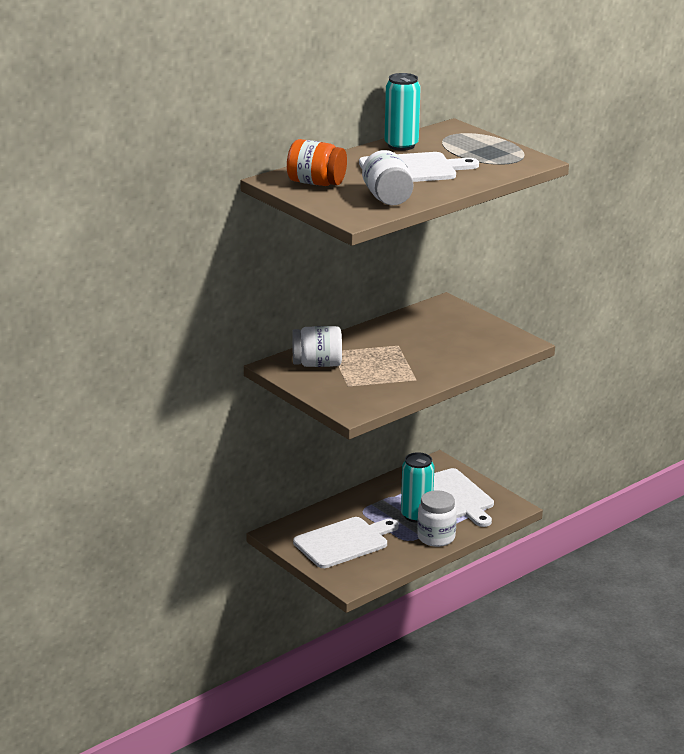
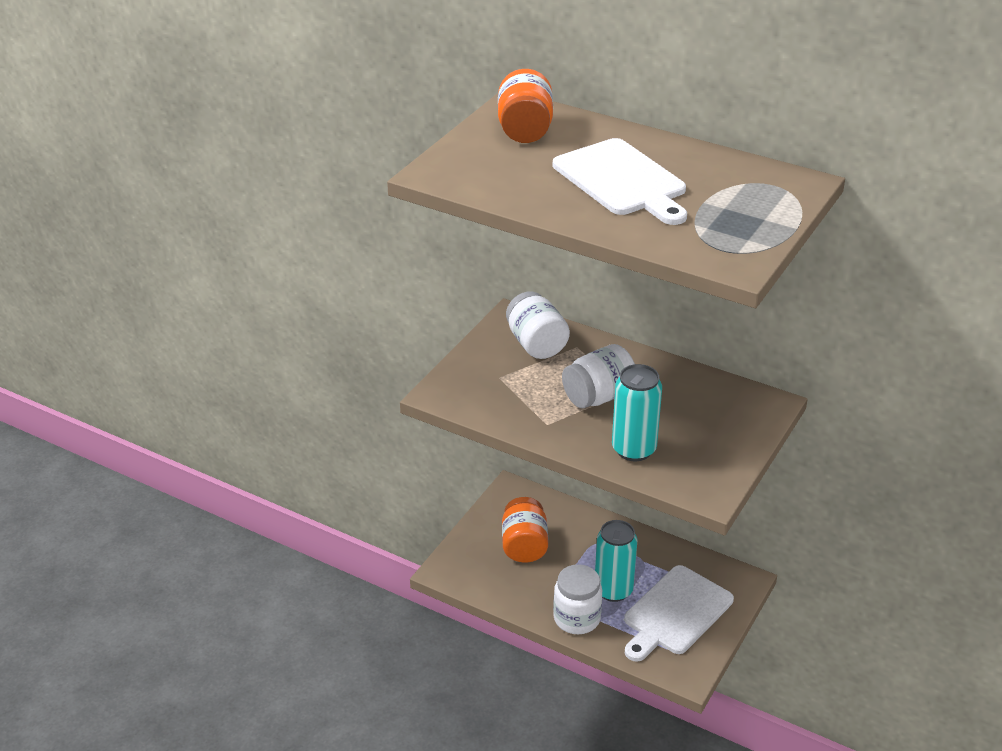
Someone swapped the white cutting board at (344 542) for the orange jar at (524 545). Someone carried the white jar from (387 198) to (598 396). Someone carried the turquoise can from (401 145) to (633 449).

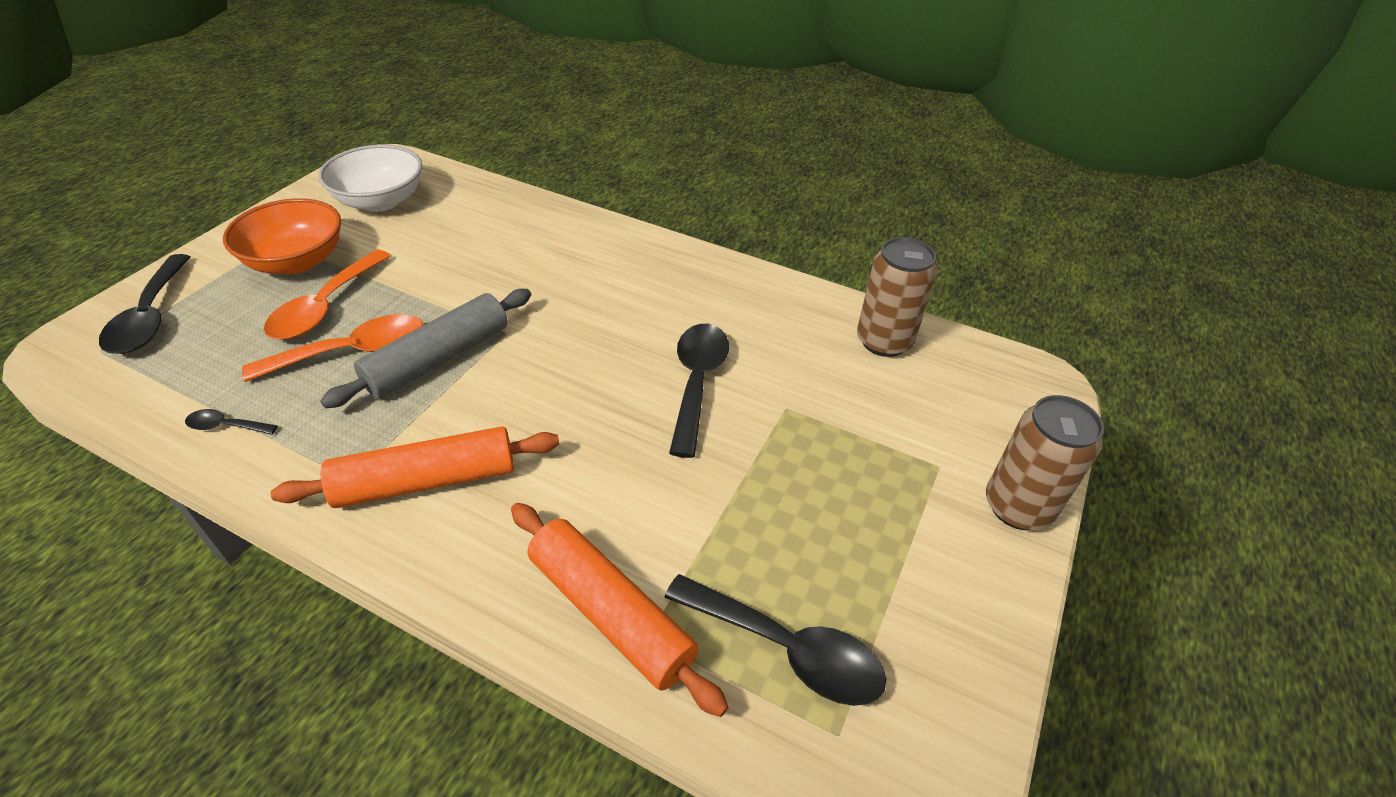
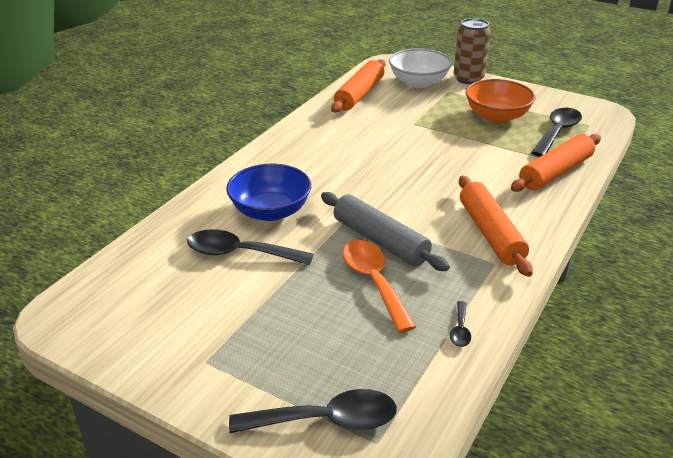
Someone carried the orange bowl from (297 261) to (497 116). Someone took away the orange spoon at (326 306). Someone carried the white bowl from (380 201) to (418 82). Someone carried the black spoon from (697 383) to (240 253). Someone swapped the brown can at (884 341) for the orange rolling pin at (359 94). Someone put down the blue bowl at (270 211).

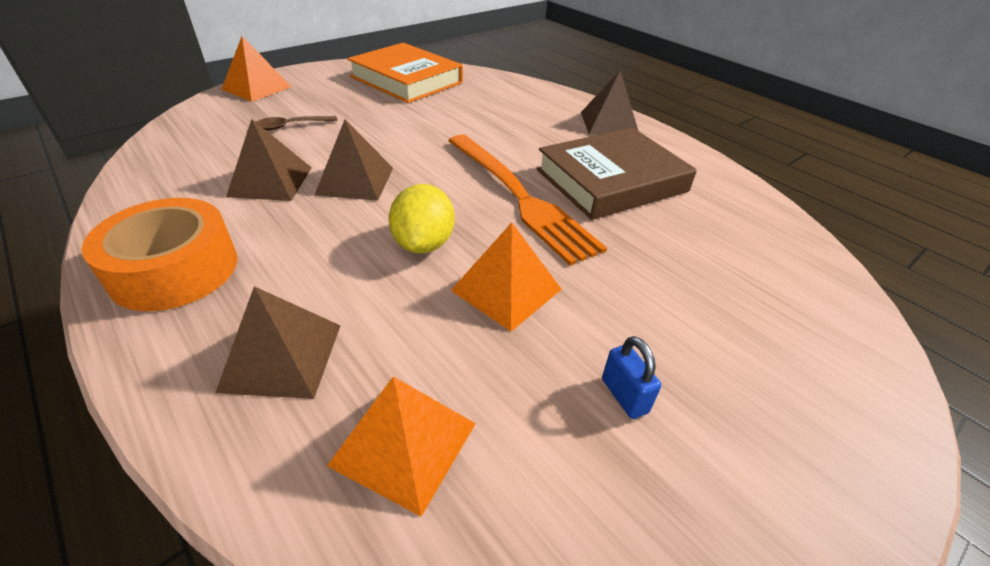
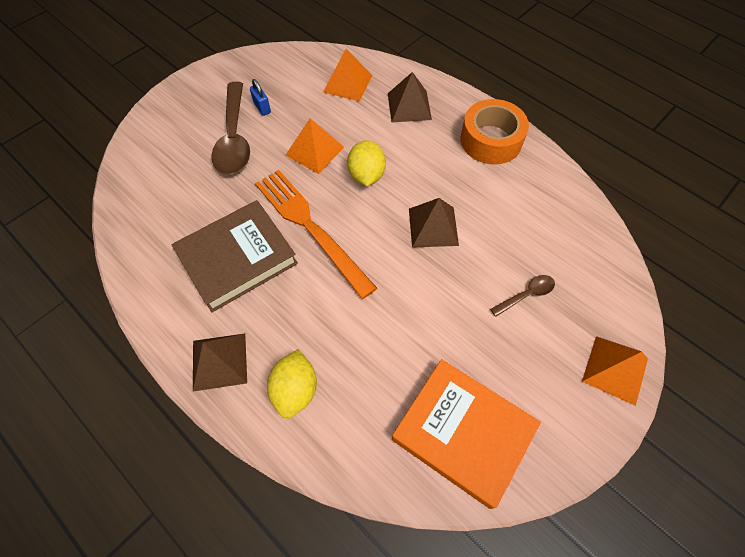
Someone took away the brown pyramid at (270 181). Someone put down the brown spoon at (234 138). Someone put down the yellow lemon at (295 390).

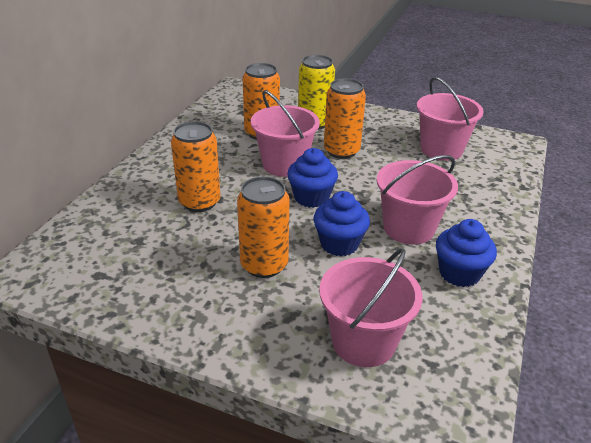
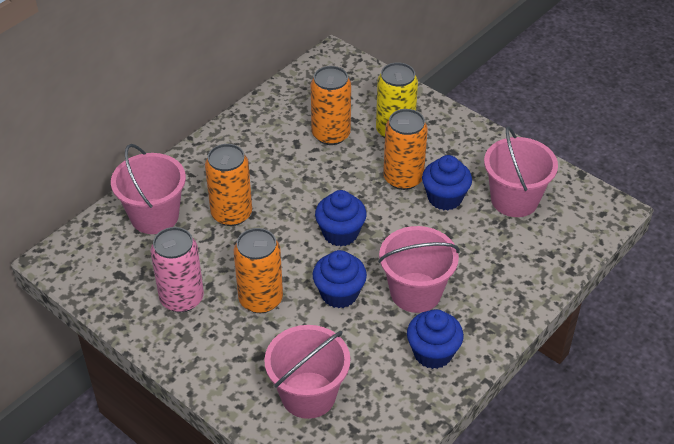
Someone carried the pink bucket from (284 164) to (154 216). Someone put down the pink can at (182 298). Someone put down the blue cupcake at (445 198).

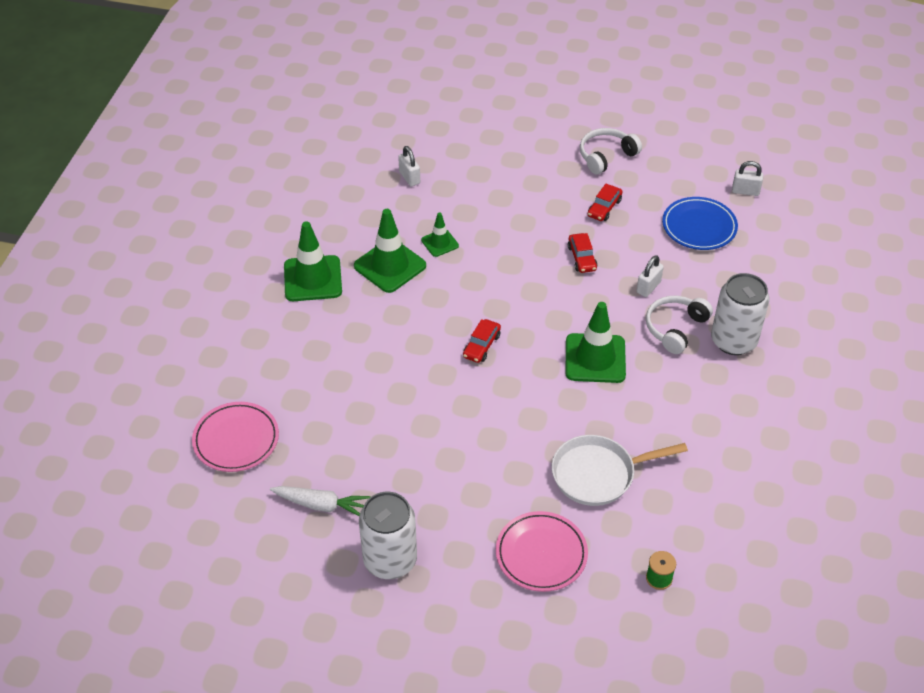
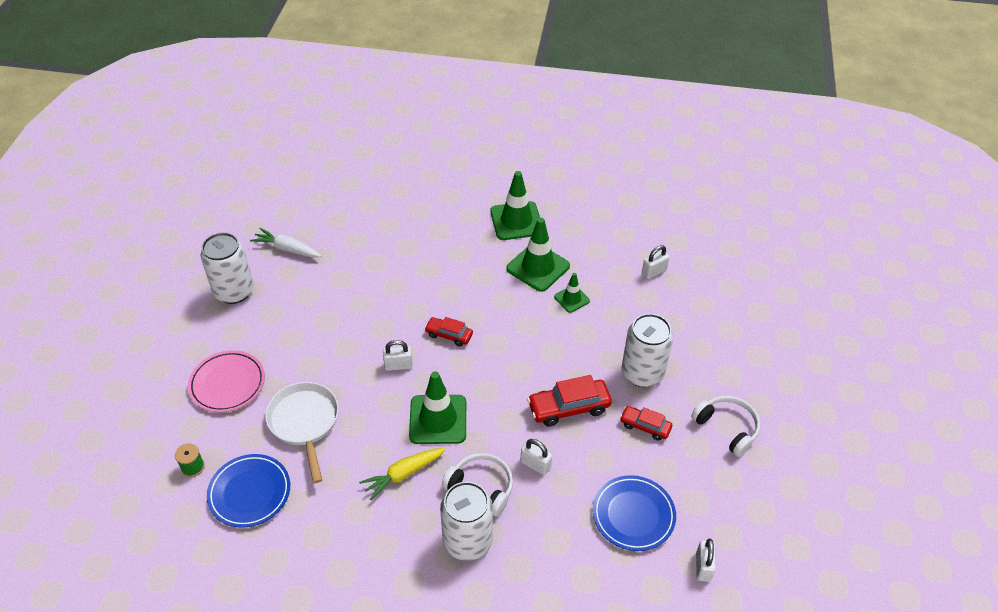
Someone took away the pink plate at (236 440). Someone rotated the white carrot at (321 505) by 105 degrees clockwise. Someone scaled the red car at (582 258) by 1.62. Someone put down the blue plate at (250 493). Someone put down the yellow carrot at (403 474). Someone put down the white padlock at (398 365). Someone put down the white can at (642 373).

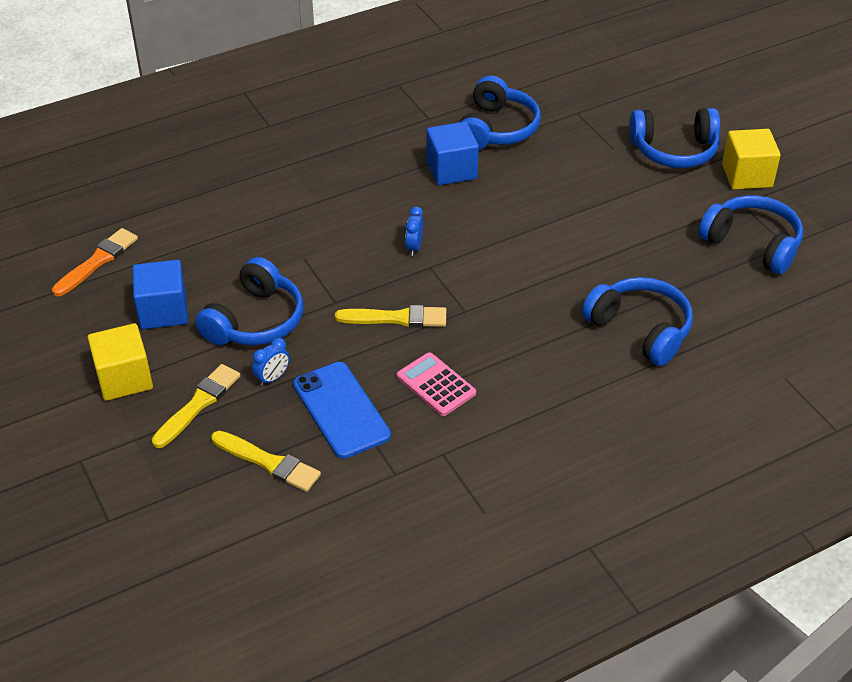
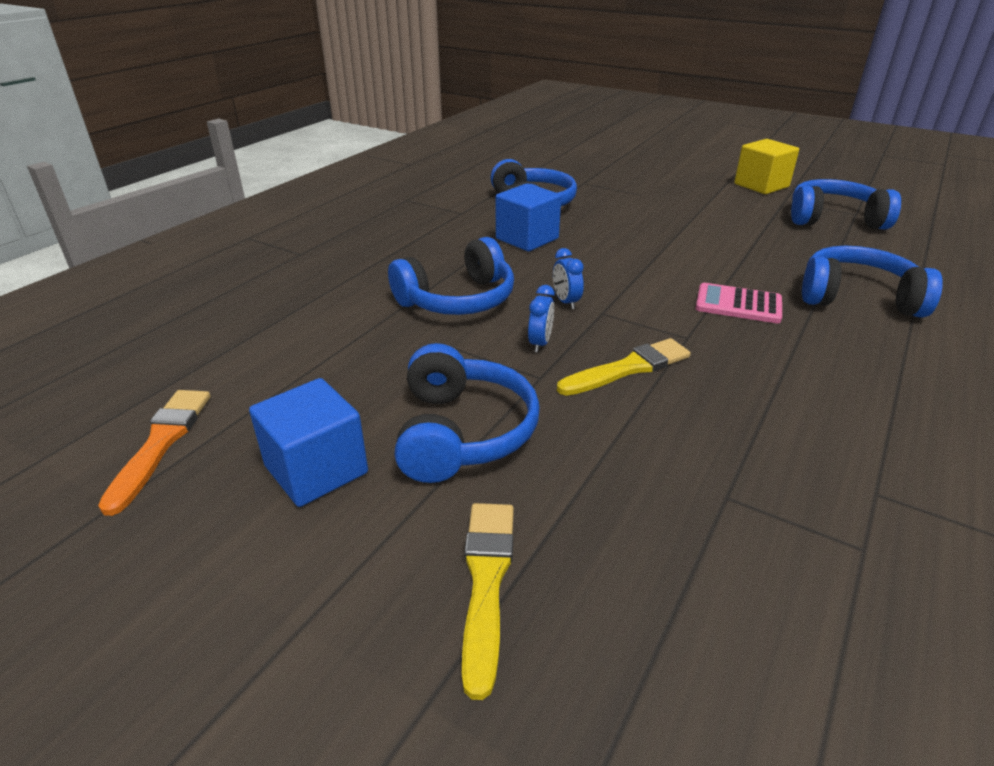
Someone took away the yellow cube at (124 378). Someone took away the yellow brush at (268 462). Someone carried the blue clock from (272 378) to (540 343). Someone took away the blue phone at (341 410). Someone carried the pink calculator from (436 385) to (738 304). Someone carried the blue headphones from (674 150) to (458 300).

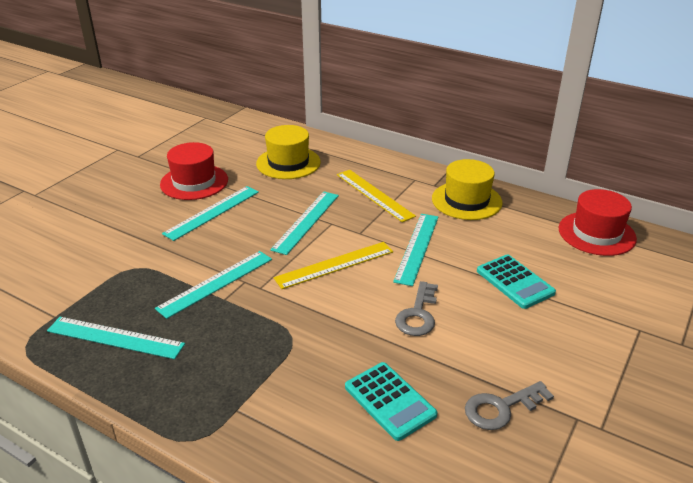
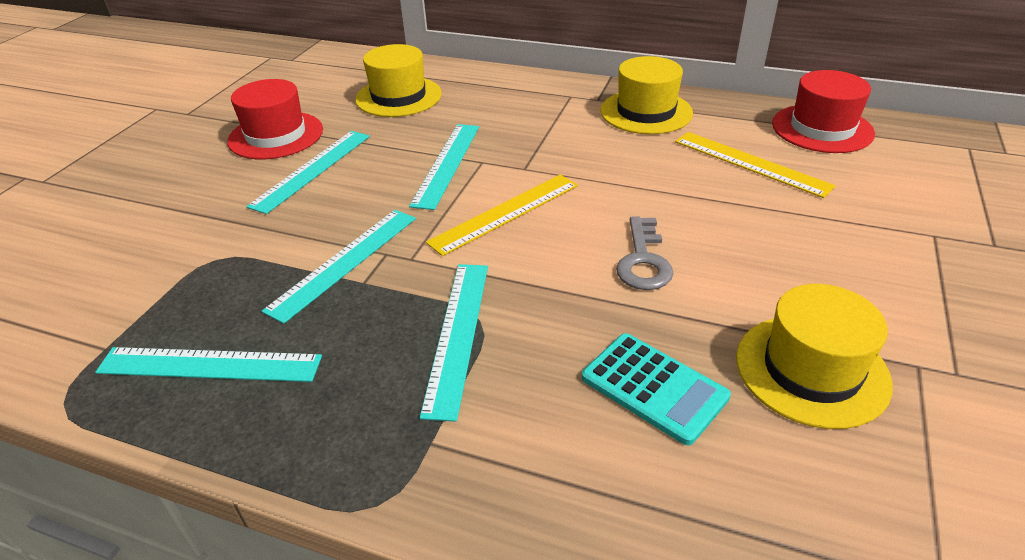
Someone carried the yellow ruler from (374 195) to (750 163). Someone carried the turquoise ruler from (417 248) to (457 334). Someone swapped the grey key at (501 408) for the yellow hat at (811 370). Someone took away the turquoise calculator at (515 282).

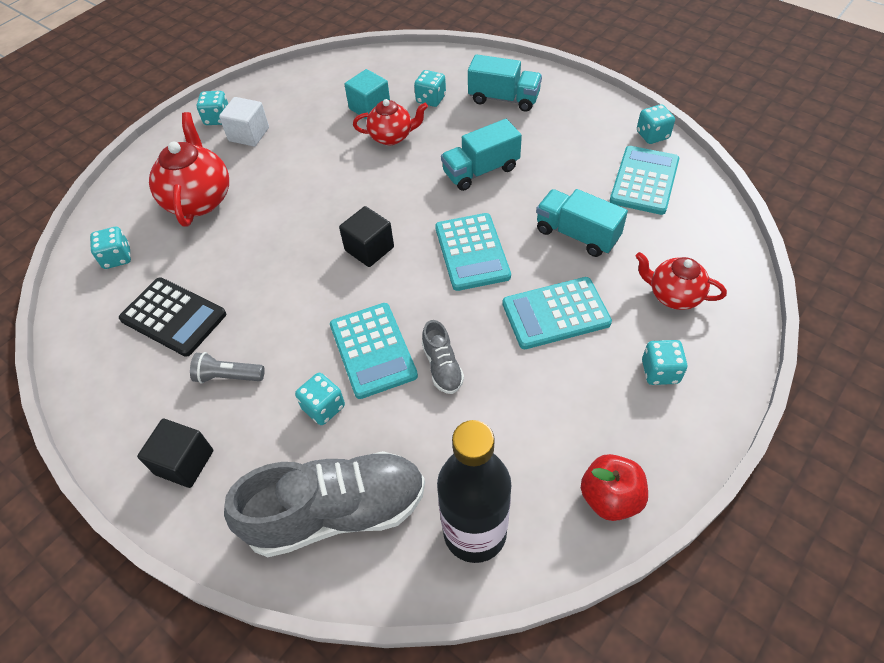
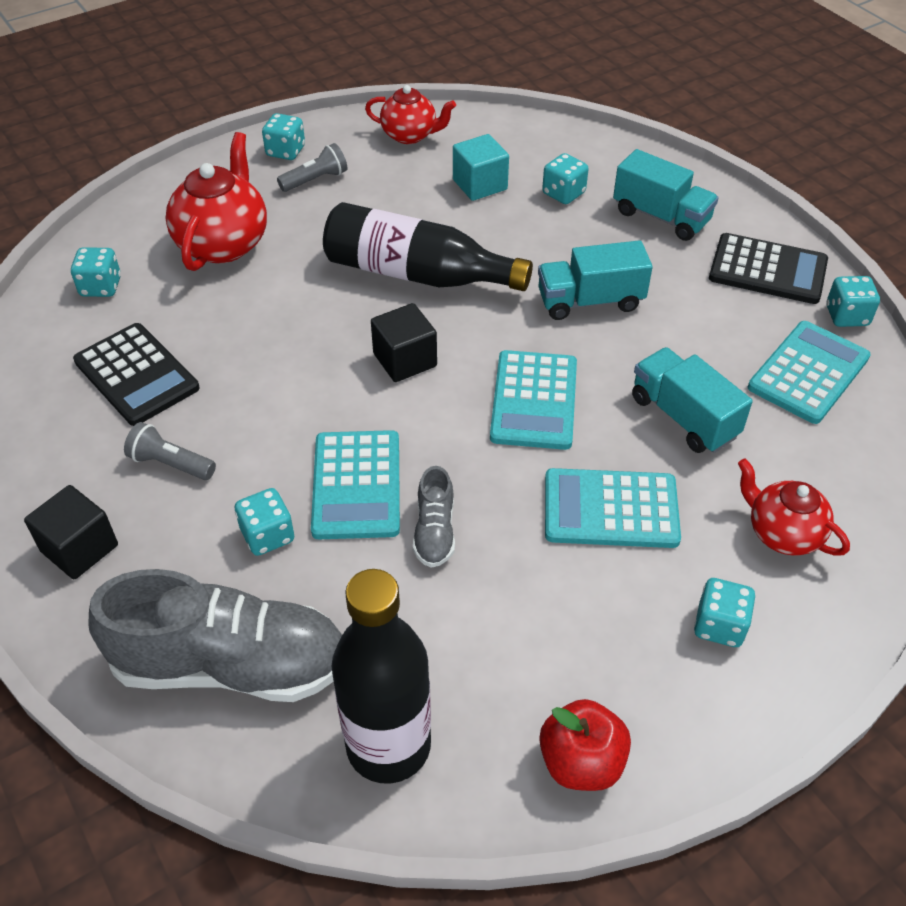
Someone swapped the white cube at (249 134) for the grey flashlight at (315 180). Someone carried the red teapot from (392 137) to (410 135). Someone put down the black bottle at (417 274). Someone put down the black calculator at (767 270).

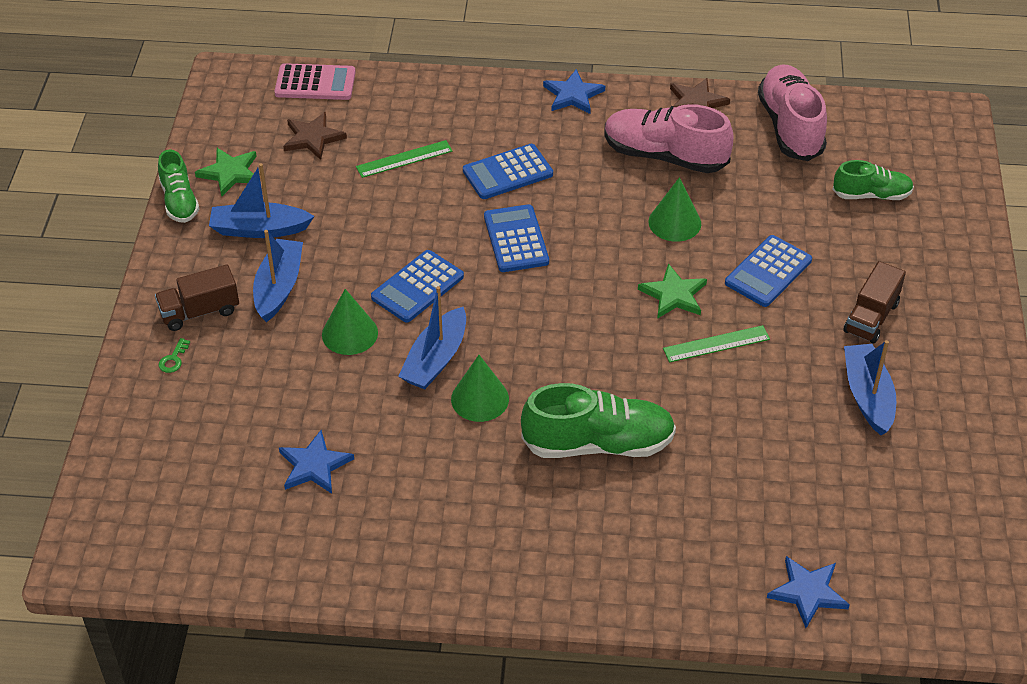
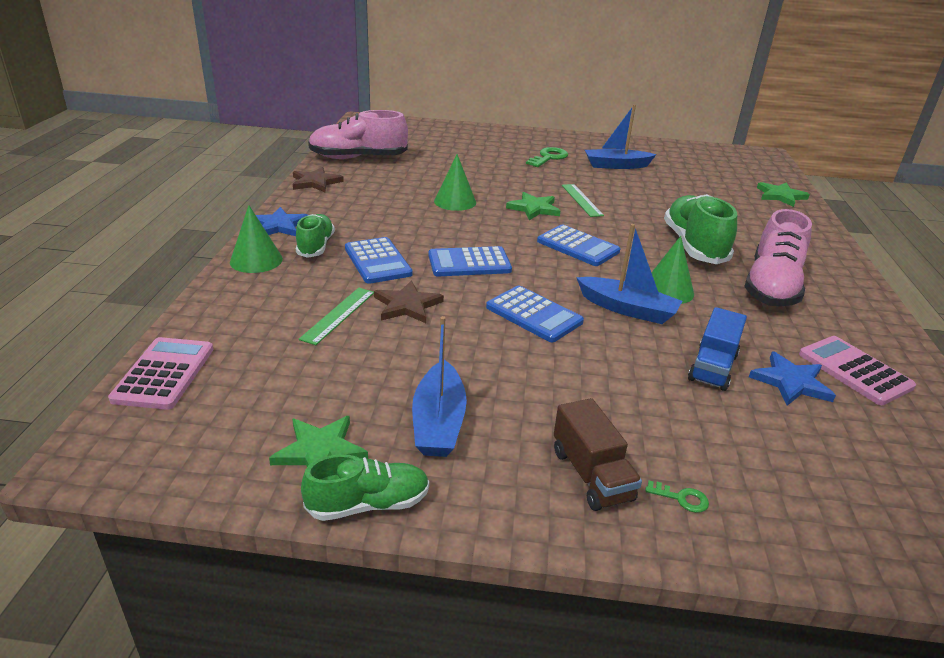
Someone took away the blue boat at (279 287). Someone carried the brown star from (313 138) to (407 305). Someone carried the green cone from (350 333) to (256 260). Someone rotated the green ruler at (404 159) by 45 degrees clockwise. Someone carried the pink shoe from (664 156) to (771 287). Someone carried the blue calculator from (768 272) to (578 246). Someone repainted the blue star at (807 592), which became the green star at (780 196). Someone carried the green shoe from (871 195) to (316 246). Someone swapped the brown truck at (871 317) for the green key at (548 157). Someone put down the blue truck at (712 367). Someone put down the pink calculator at (854 371).

